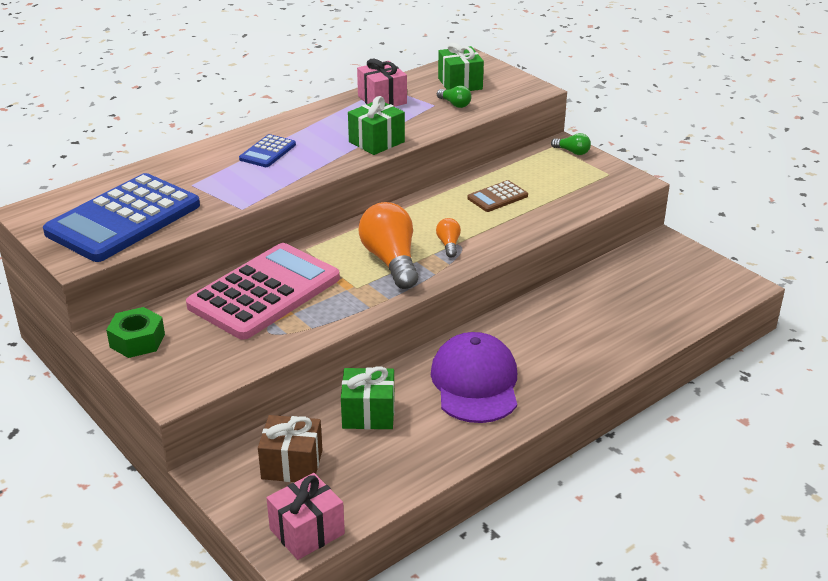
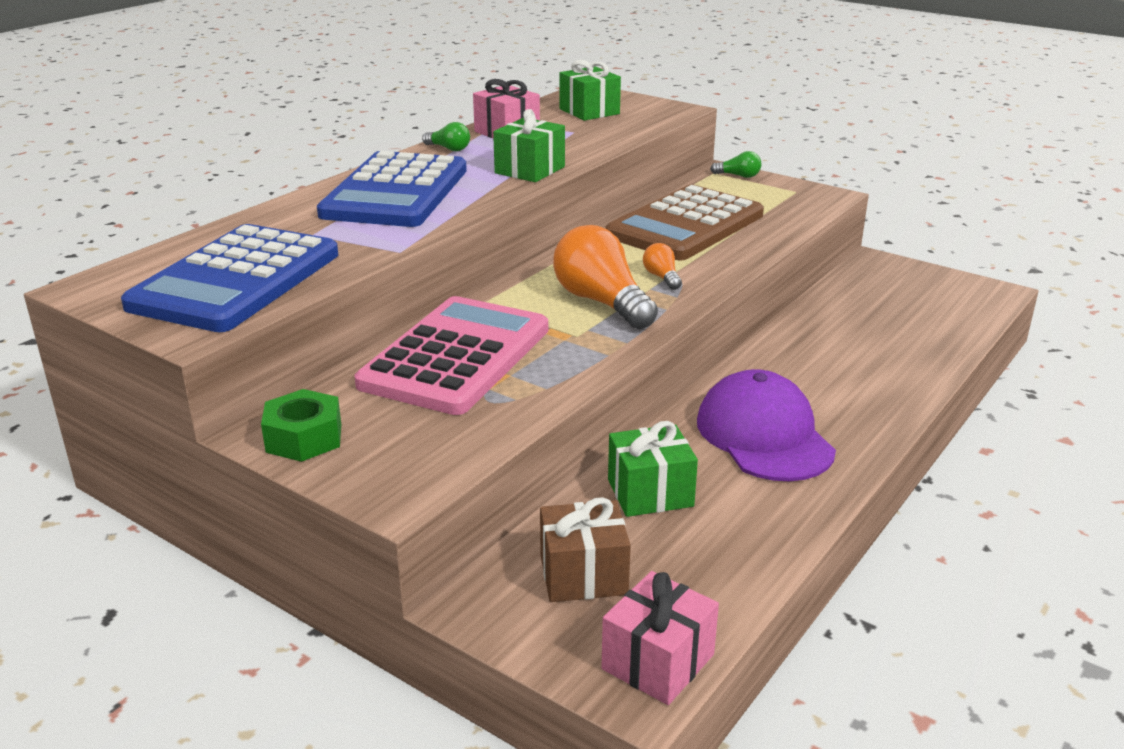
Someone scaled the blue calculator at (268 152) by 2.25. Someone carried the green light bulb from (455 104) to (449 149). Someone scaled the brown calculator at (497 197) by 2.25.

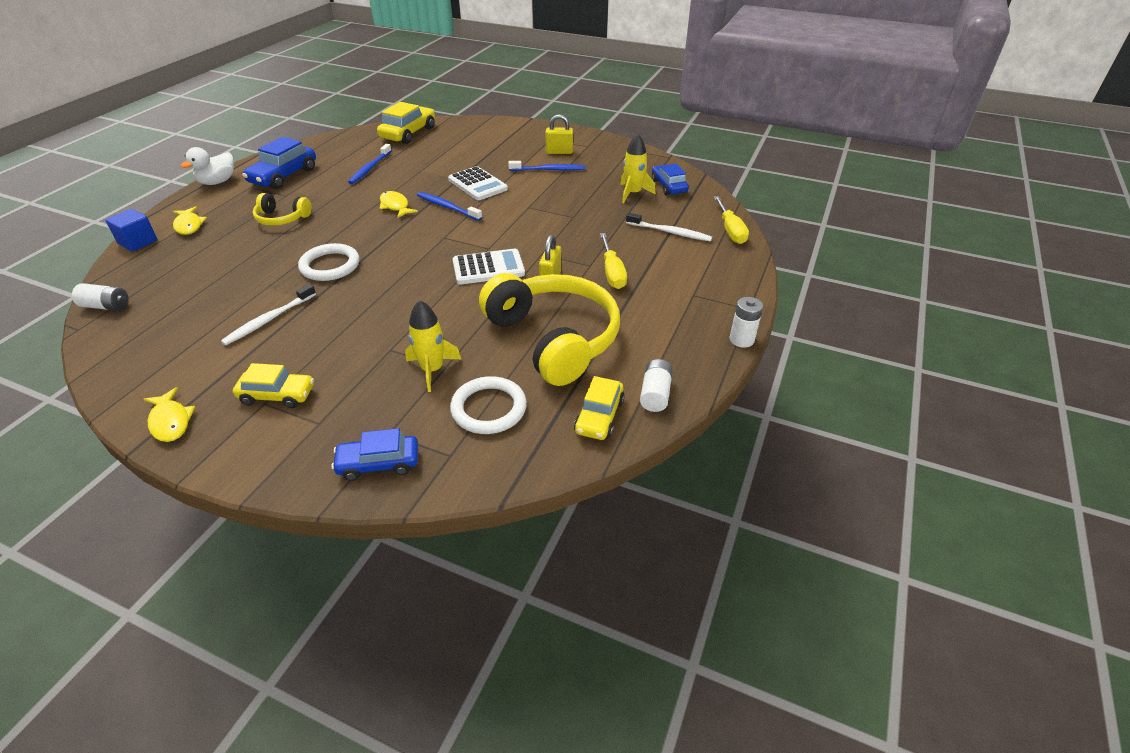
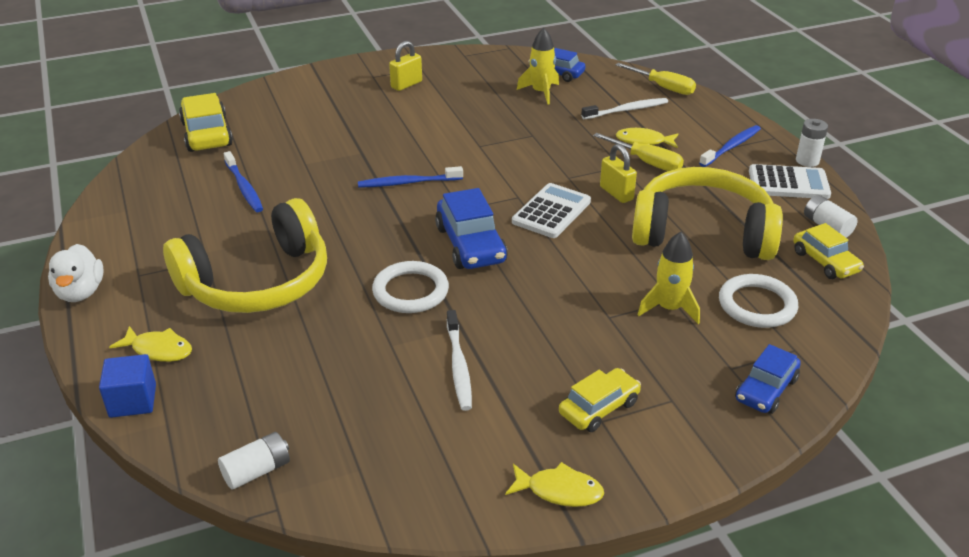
Someone carried the blue car from (283 176) to (471 244). Someone scaled the yellow headphones at (282 218) by 2.07. Someone carried the yellow fish from (395 206) to (643 142). Someone carried the white calculator from (477 184) to (788 183). Someone carried the blue toothbrush from (549 170) to (731 147).

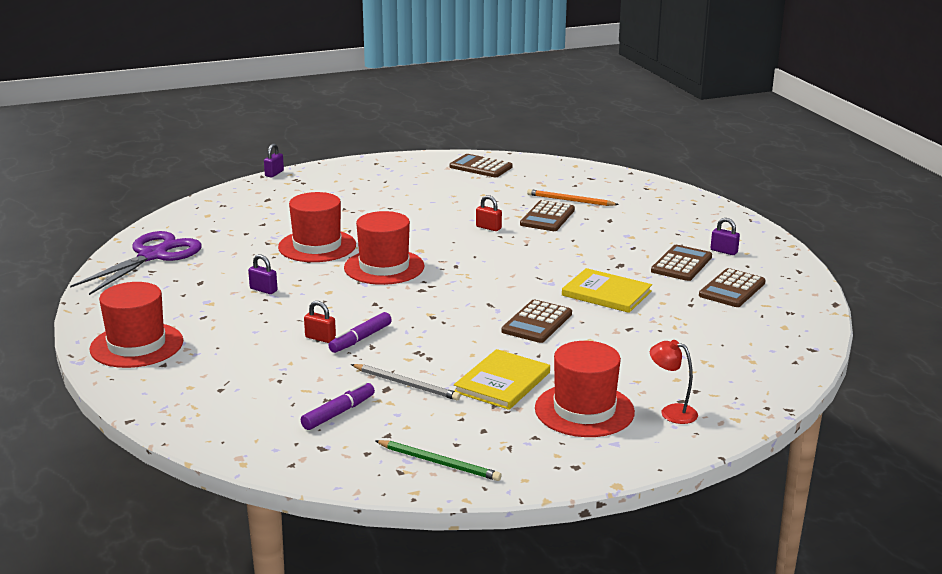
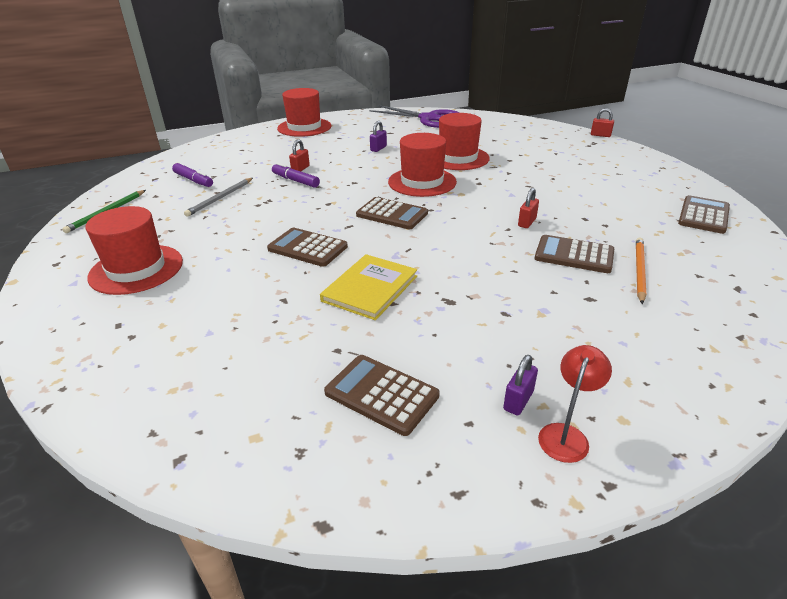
Someone repainted the purple padlock at (274 173), which became the red padlock at (600 135). Someone took away the yellow book at (502 382). Someone carried the red lamp from (671 412) to (566 435). Someone carried the brown calculator from (681 264) to (392 214).

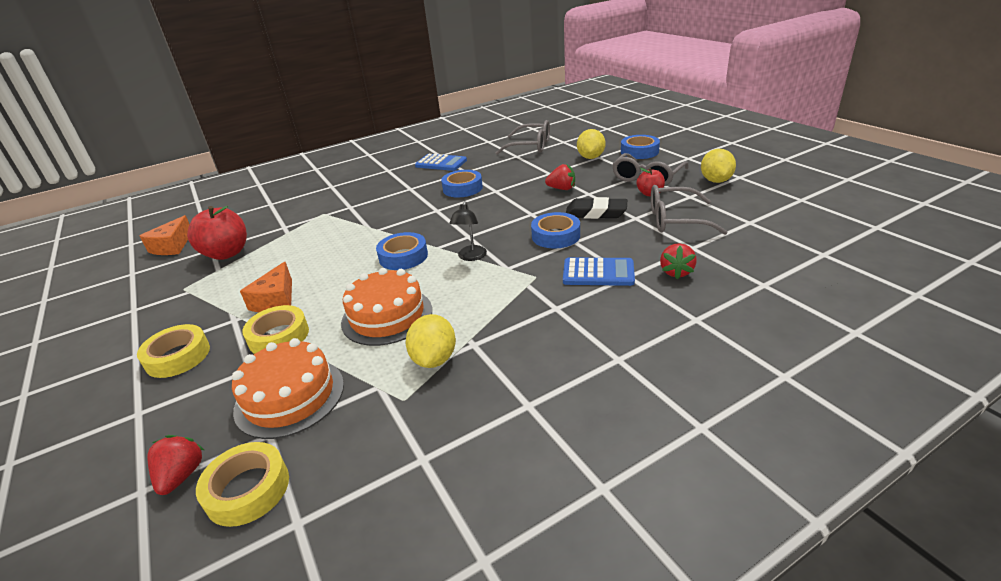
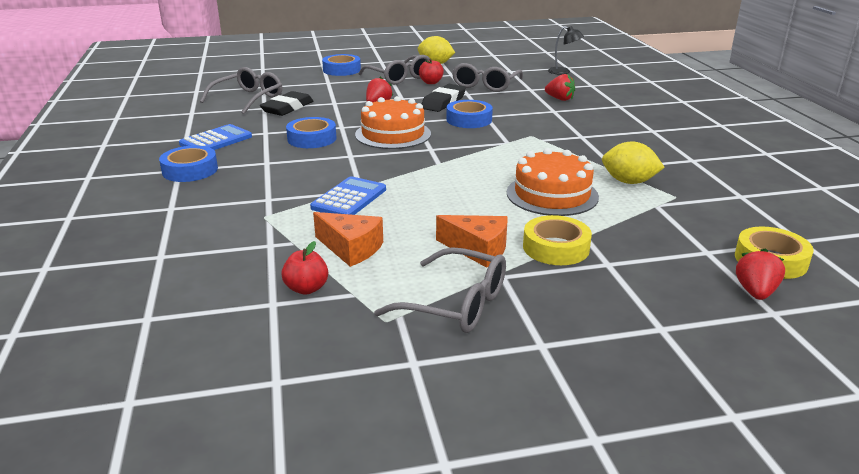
Someone took away the yellow tape at (178 356). Someone carried the orange cheese from (172 246) to (351 248). Someone rotated the red strawberry at (182 476) by 90 degrees clockwise. Someone scaled the red apple at (227 253) by 0.55. Someone carried the orange cake from (290 396) to (393 134). Someone carried the blue tape from (403 256) to (190 170). Someone carried the black lamp from (471 257) to (563 72). Someone carried the blue calculator from (598 273) to (349 199). Someone took away the yellow lemon at (590 157). Someone put down the black eraser at (287 108). Someone put down the grey glasses at (454 304).

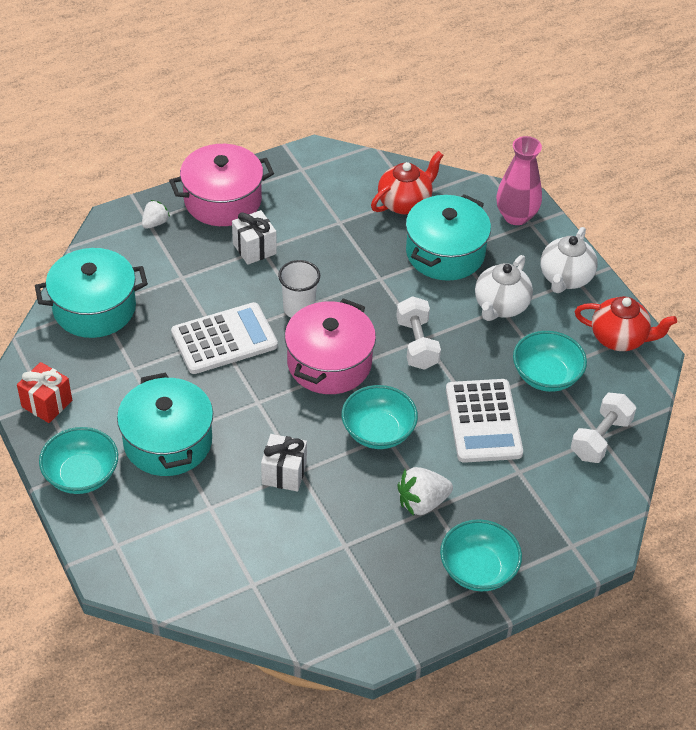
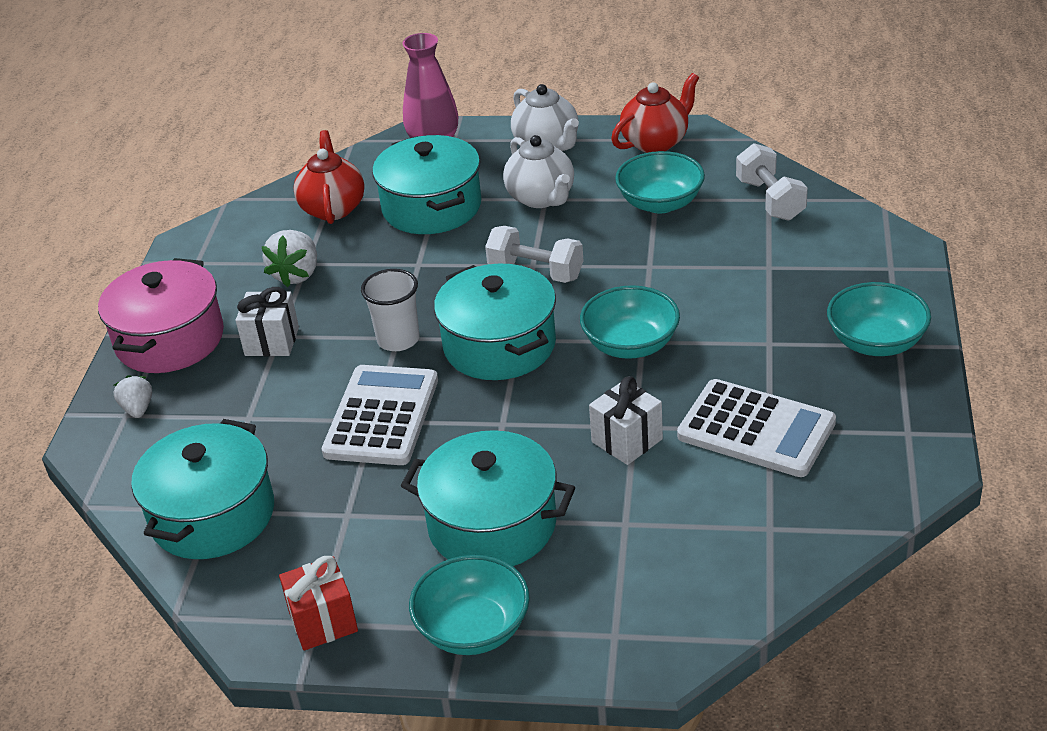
Someone repainted the pink pot at (329 363), which became the turquoise pot at (499 345). Someone carried the white strawberry from (422 502) to (297 274). Someone carried the white calculator from (483 421) to (756 429).

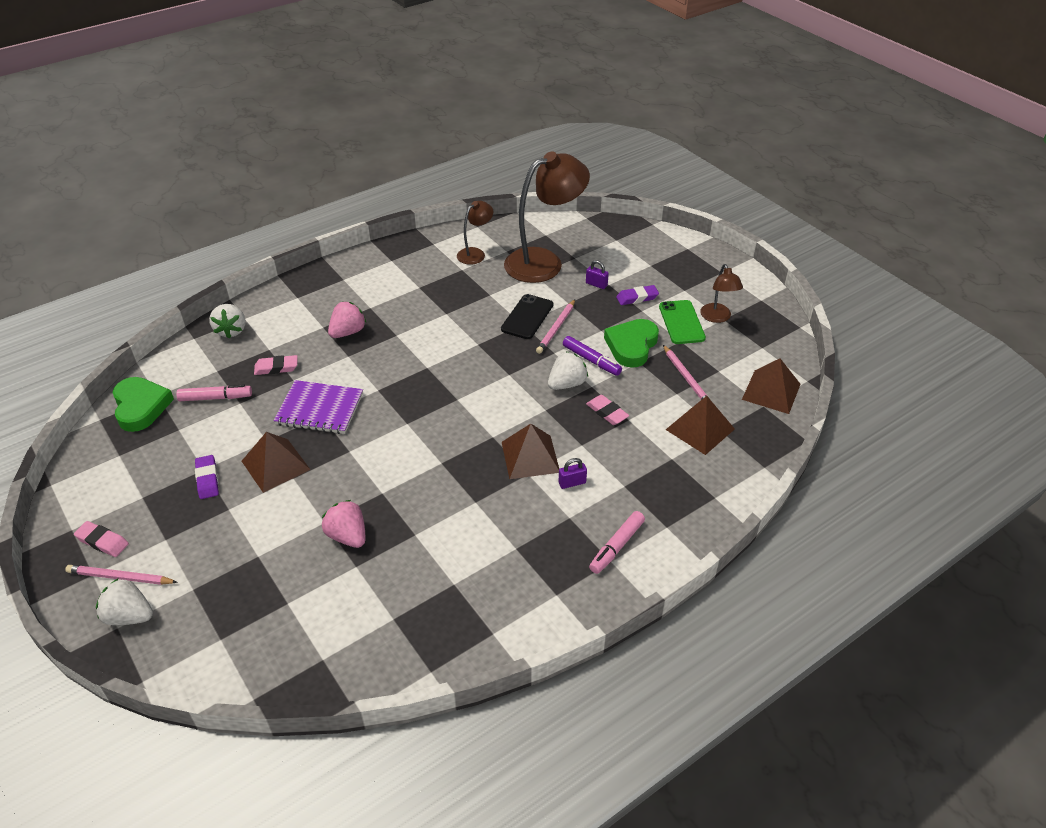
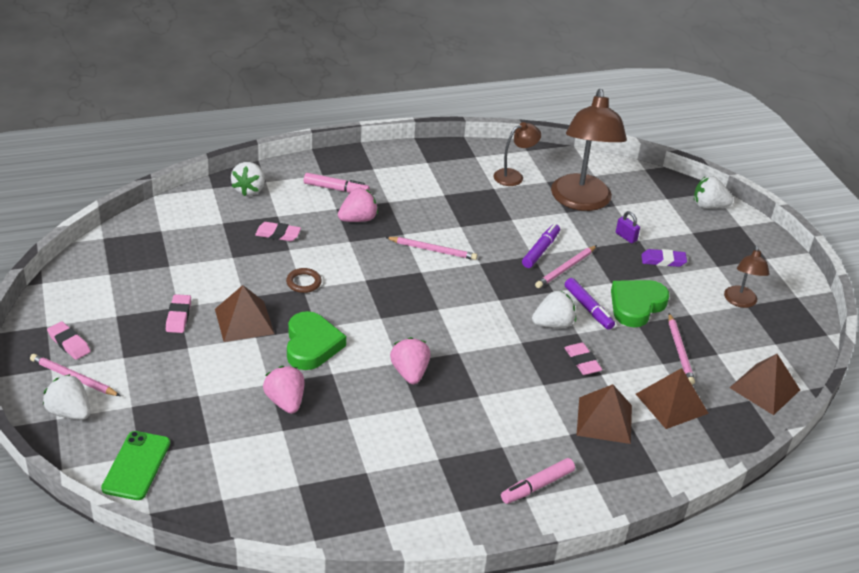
Someone carried the green heart from (141 407) to (311 345). Someone carried the pink marker from (215 398) to (336 189). Someone repainted the purple eraser at (207 479), which became the pink eraser at (178 316). Someone swapped the purple notebook at (319 409) for the brown ring at (303 282). Someone swapped the black phone at (527 317) for the purple marker at (540 250). Someone carried the brown pyramid from (530 456) to (604 420). Someone rotated the brown lamp at (544 262) by 105 degrees clockwise. Someone took away the purple padlock at (572 483). Someone carried the green phone from (681 322) to (136 466). Someone put down the pink pencil at (432 250). Someone put down the pink strawberry at (409 373). Someone put down the white strawberry at (708 206).

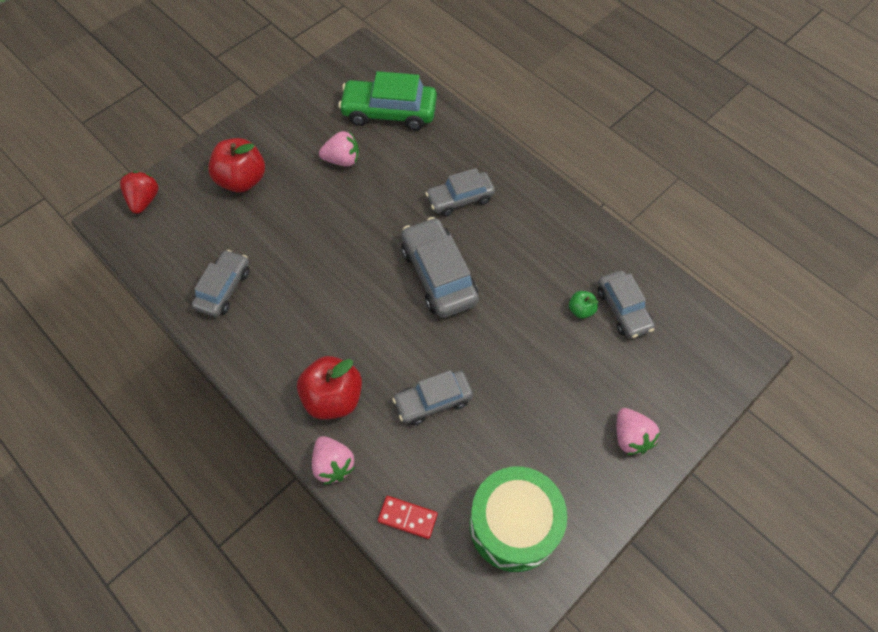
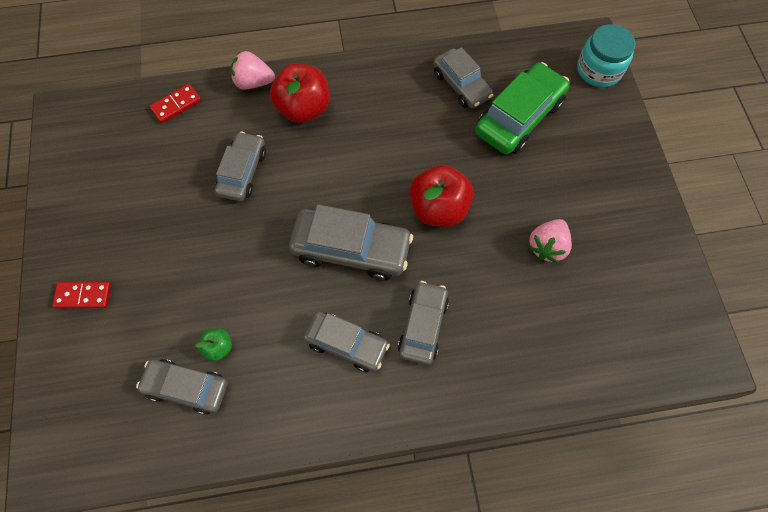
Someone swapped the red strawberry at (144 200) for the turquoise jar at (599 70). Someone carried the red apple from (242 180) to (438 208). Someone carried the green car from (389 112) to (519 117). Someone took away the green drum at (513 525). Someone swapped the pink strawberry at (630 437) for the red domino at (83 295). Someone put down the grey car at (346 344).

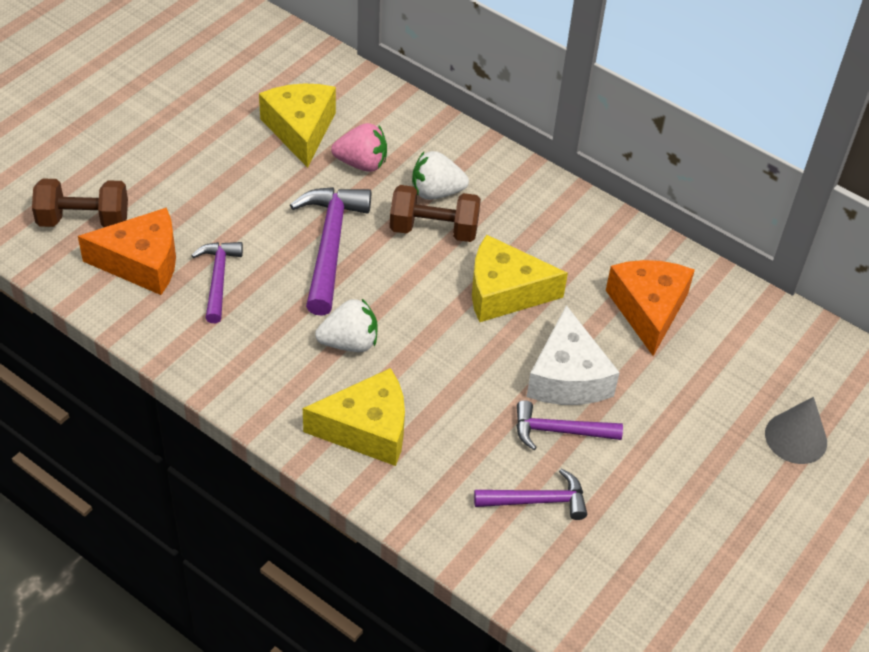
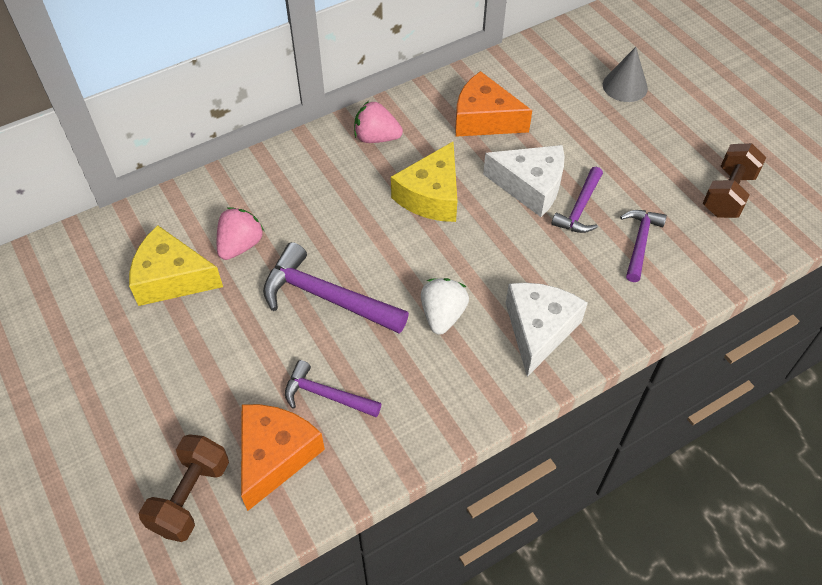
Someone repainted the yellow cheese at (367 429), which became the white cheese at (538 330). Someone carried the brown dumbbell from (434 229) to (728 194). Someone took away the white strawberry at (436 192). Someone put down the pink strawberry at (376 138).

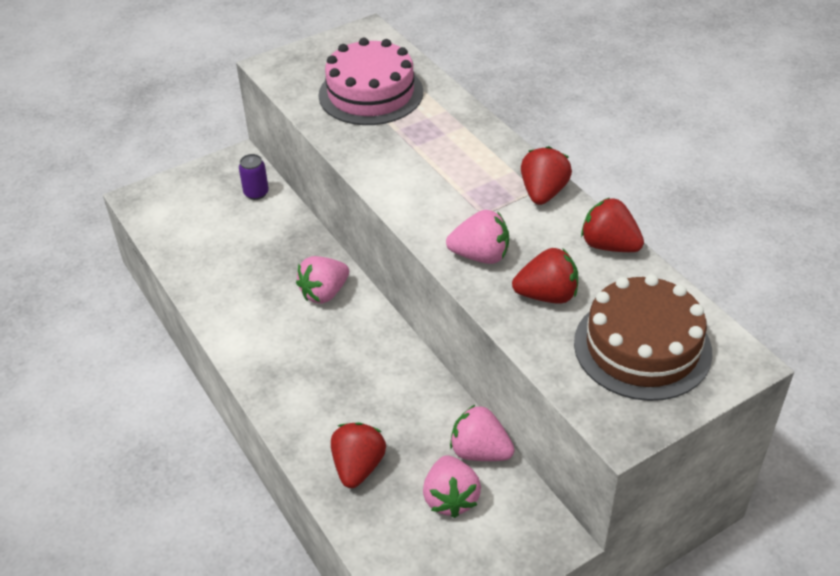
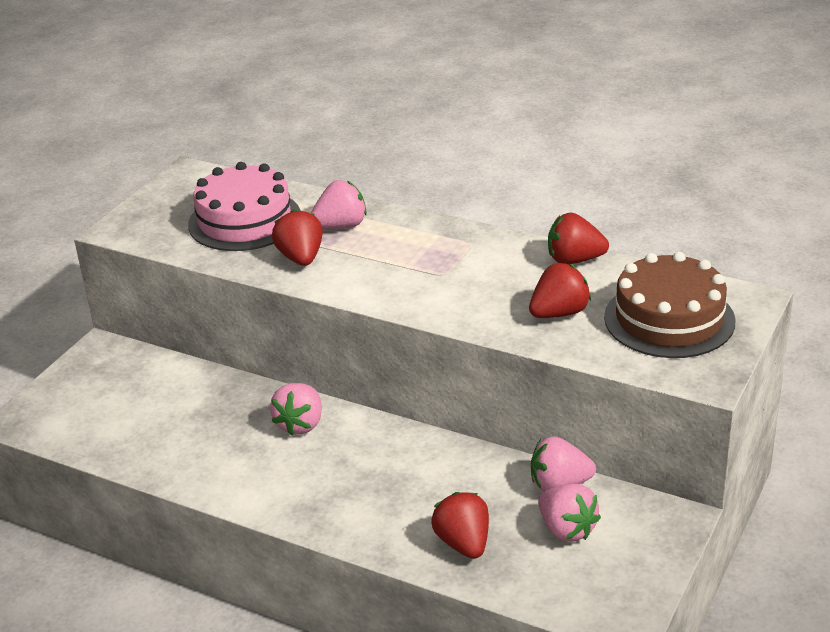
Someone took away the purple can at (256 193). Someone carried the pink strawberry from (480 256) to (341 226). Someone carried the red strawberry from (543 193) to (301 258).

